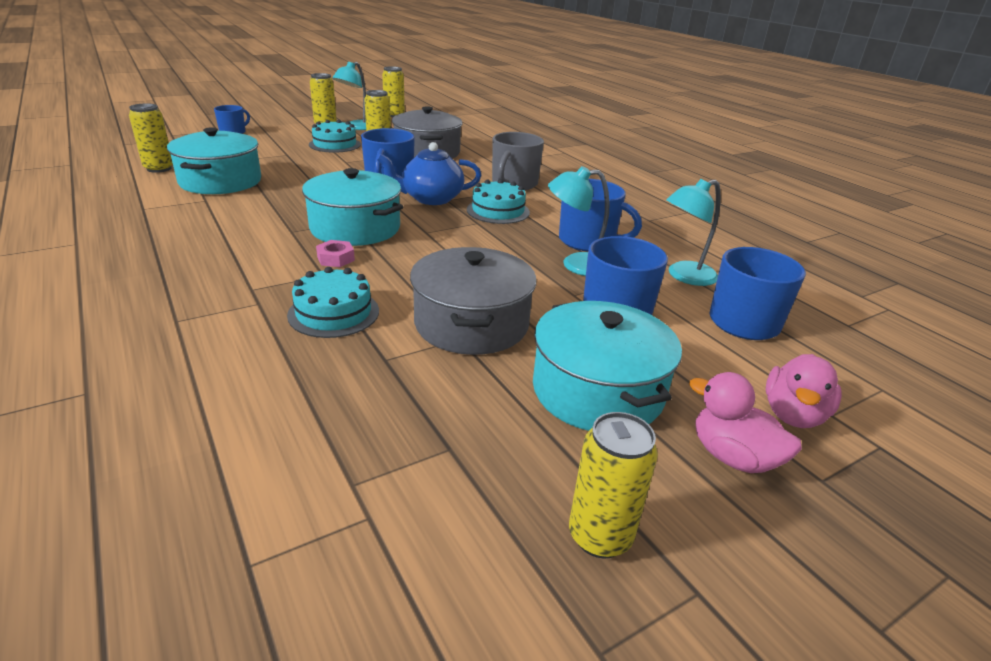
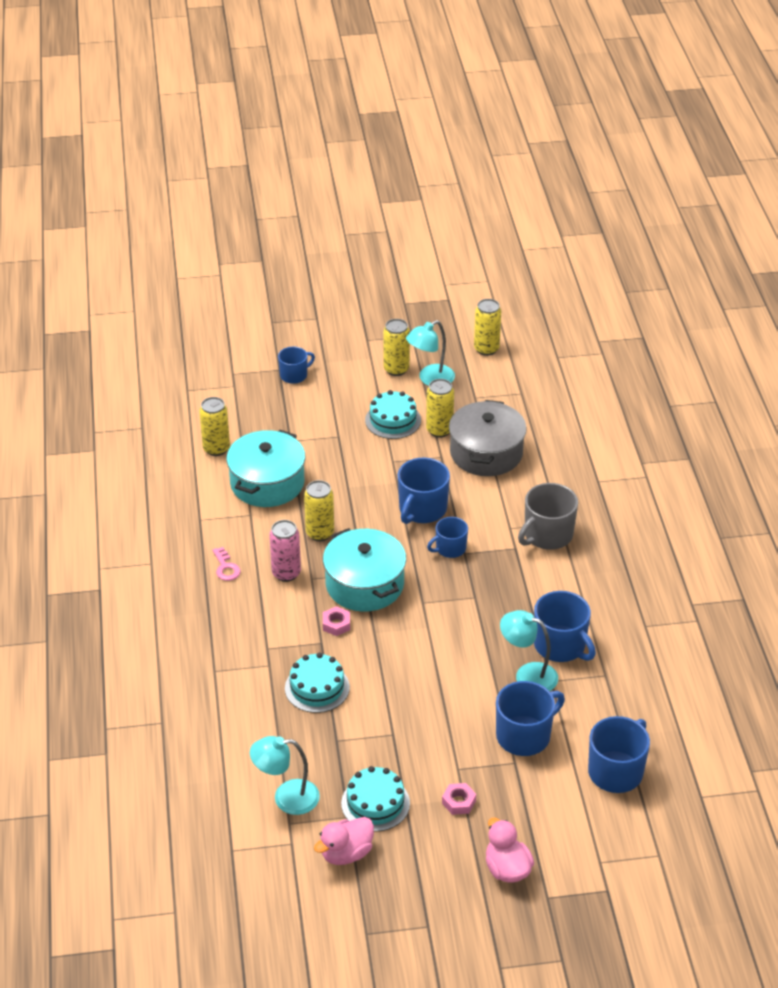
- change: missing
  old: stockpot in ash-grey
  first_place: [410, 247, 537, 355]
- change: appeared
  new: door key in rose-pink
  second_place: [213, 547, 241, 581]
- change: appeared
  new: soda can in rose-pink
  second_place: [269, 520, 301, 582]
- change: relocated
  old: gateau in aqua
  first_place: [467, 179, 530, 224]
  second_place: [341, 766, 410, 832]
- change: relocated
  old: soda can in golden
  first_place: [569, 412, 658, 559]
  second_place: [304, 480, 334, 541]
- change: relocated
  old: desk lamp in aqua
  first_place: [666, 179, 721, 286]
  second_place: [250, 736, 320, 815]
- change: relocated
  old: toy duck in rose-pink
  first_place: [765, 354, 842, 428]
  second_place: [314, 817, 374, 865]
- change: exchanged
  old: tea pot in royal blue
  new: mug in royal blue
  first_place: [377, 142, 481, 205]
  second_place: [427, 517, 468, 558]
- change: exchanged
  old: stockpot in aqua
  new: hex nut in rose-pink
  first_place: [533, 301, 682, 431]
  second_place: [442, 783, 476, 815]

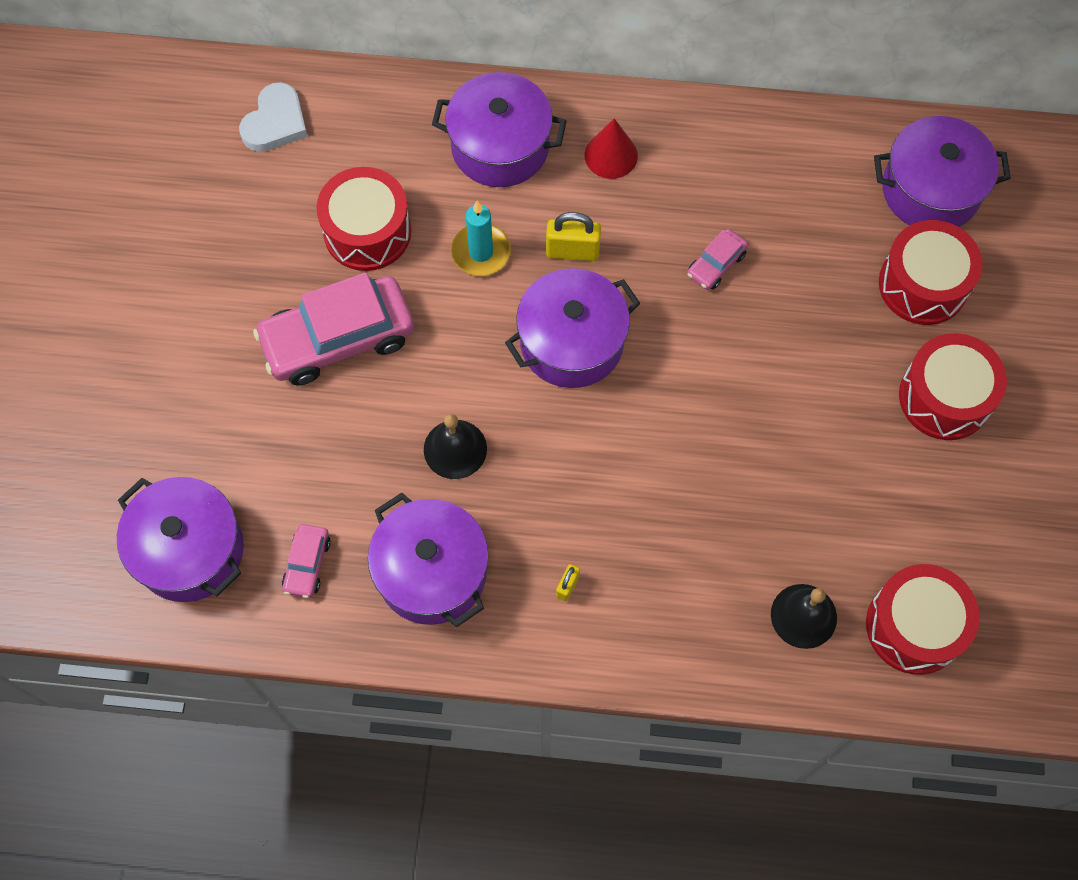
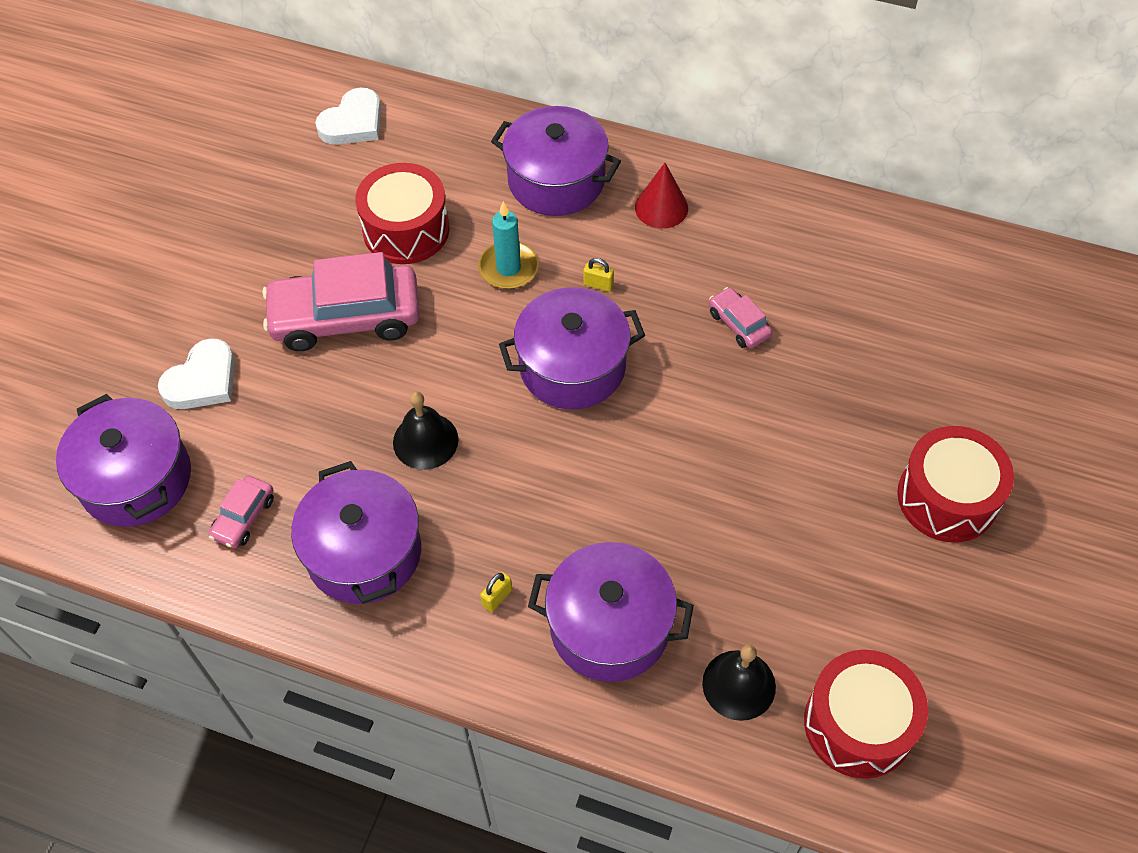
- change: missing
  old: toy drum in crimson
  first_place: [879, 220, 983, 325]
- change: appeared
  new: heart shape in white
  second_place: [158, 338, 235, 409]
- change: relocated
  old: stockpot in royal purple
  first_place: [874, 116, 1011, 227]
  second_place: [528, 542, 694, 682]
- change: spun
  old: car in rose-pink
  first_place: [687, 229, 748, 290]
  second_place: [709, 287, 772, 348]
  degrees: 90
- change: size
  old: padlock in golden
  first_place: [546, 212, 601, 261]
  second_place: [583, 258, 614, 291]
  factor: 0.55

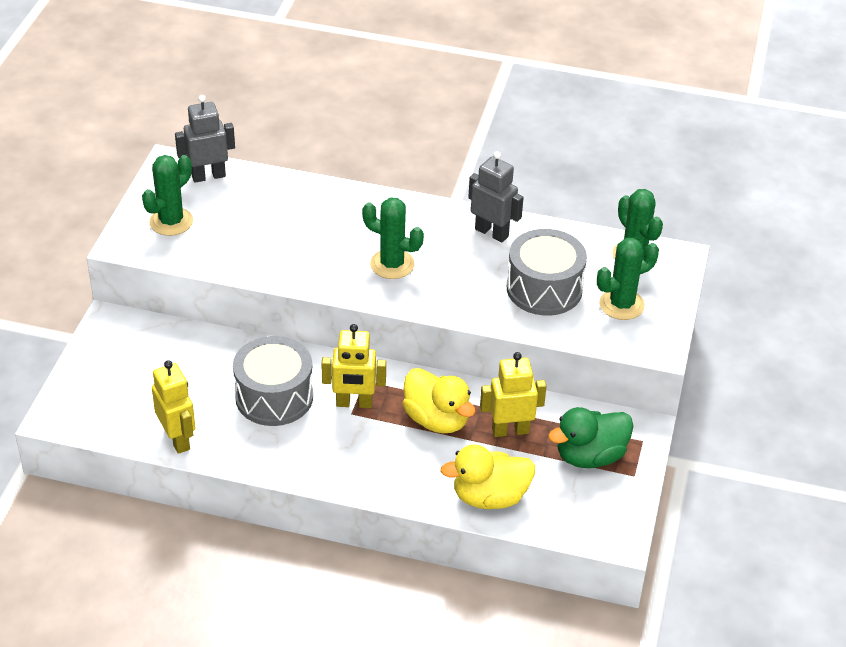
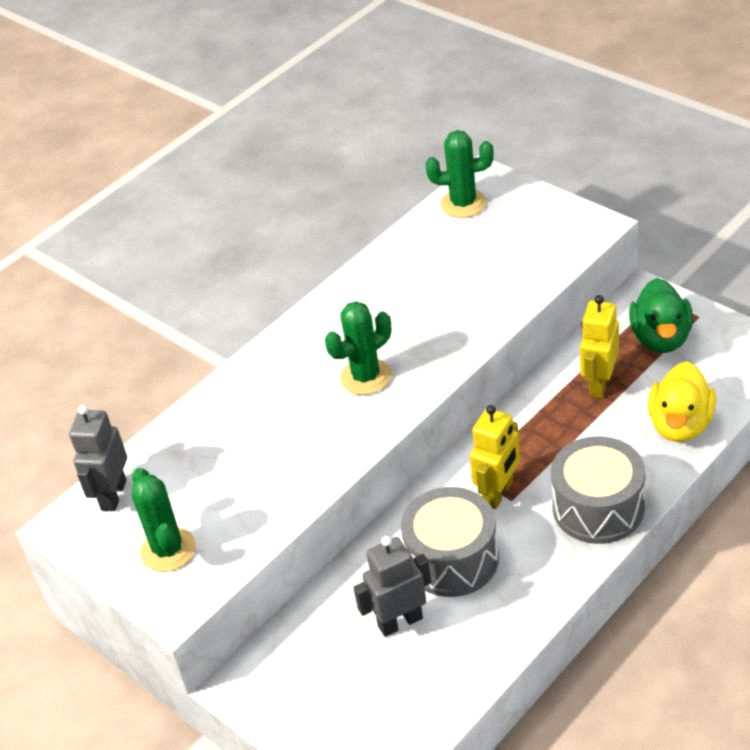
- change: missing
  old: robot in golden
  first_place: [152, 360, 195, 454]
- change: missing
  old: toy duck in golden
  first_place: [403, 368, 475, 433]
- change: missing
  old: cactus in green
  first_place: [597, 238, 659, 320]
- change: relocated
  old: robot in ash-grey
  first_place: [468, 151, 524, 243]
  second_place: [353, 536, 431, 637]
- change: relocated
  old: toy drum in ash-grey
  first_place: [507, 229, 587, 316]
  second_place: [551, 436, 645, 544]

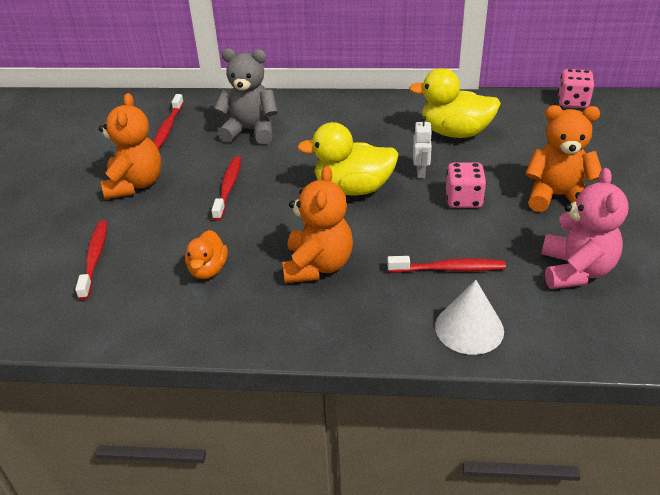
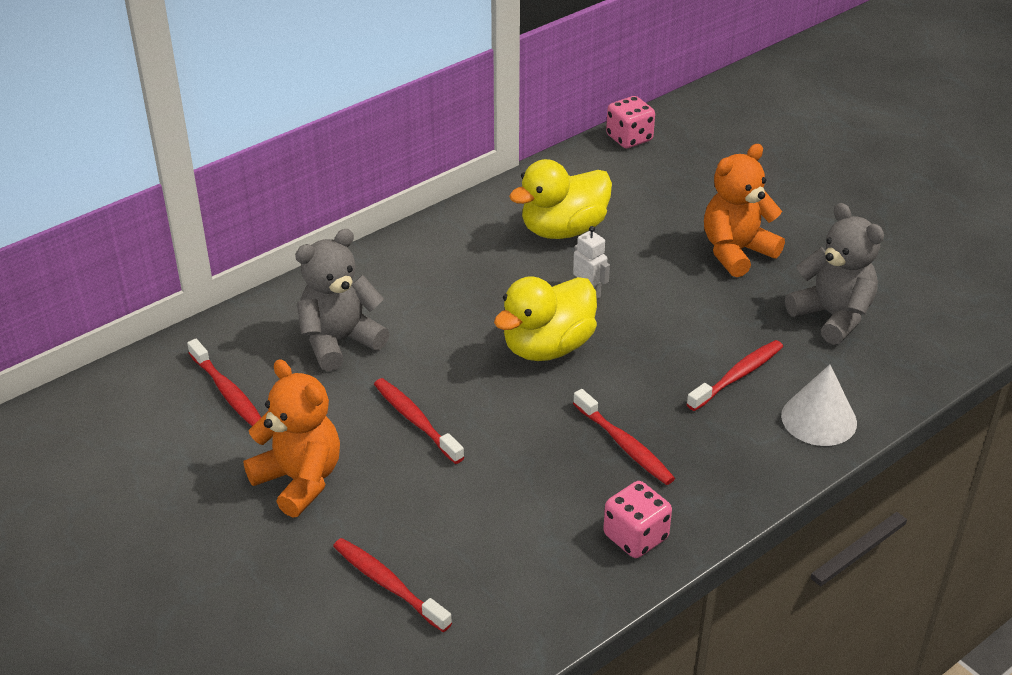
- change: missing
  old: toy duck in bright orange
  first_place: [185, 230, 228, 279]
- change: relocated
  old: game die in rose-pink
  first_place: [446, 162, 486, 208]
  second_place: [603, 481, 672, 558]
- change: exchanged
  old: teddy in bright orange
  new: tooth brush in crimson
  first_place: [282, 166, 353, 283]
  second_place: [573, 389, 675, 485]
- change: colour
  old: teddy in rose-pink
  new: teddy in ash-grey
  first_place: [541, 168, 629, 289]
  second_place: [785, 203, 884, 345]

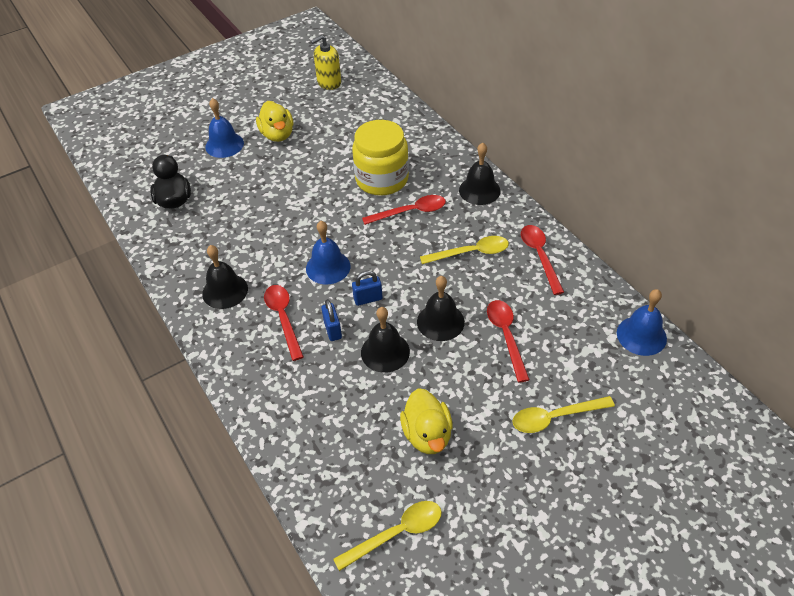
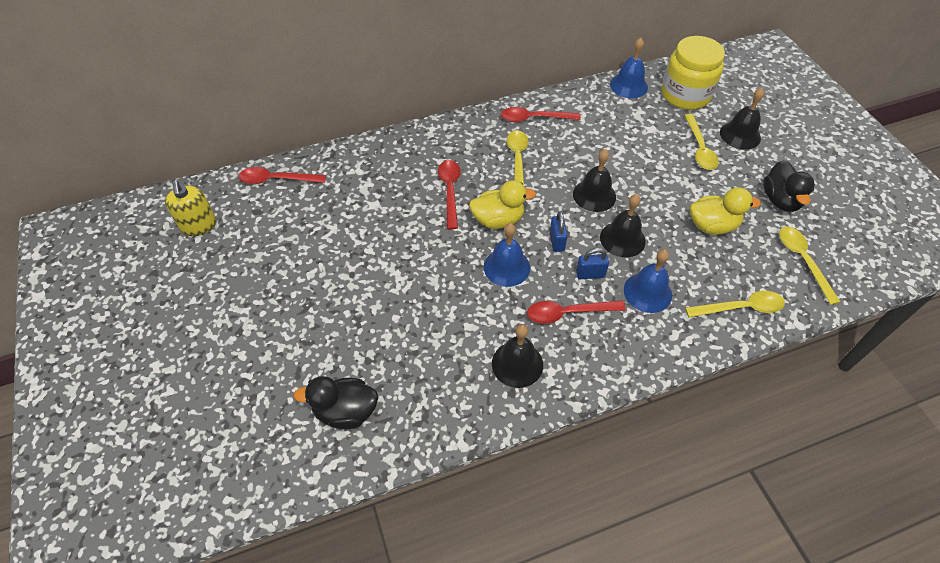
- change: appeared
  new: teaspoon in golden
  second_place: [685, 291, 785, 318]
- change: appeared
  new: toy duck in ebony
  second_place: [763, 160, 815, 212]
- change: relocated
  old: school bell in royal blue
  first_place: [205, 98, 244, 158]
  second_place: [624, 249, 672, 313]
- change: relocated
  old: toy duck in golden
  first_place: [256, 101, 293, 142]
  second_place: [469, 180, 536, 229]
- change: relocated
  old: jar in golden
  first_place: [352, 120, 409, 196]
  second_place: [662, 36, 725, 110]
- change: relocated
  old: school bell in ebony
  first_place: [459, 143, 501, 205]
  second_place: [720, 88, 765, 150]
- change: relocated
  old: teaspoon in crimson
  first_place: [487, 300, 530, 383]
  second_place: [239, 167, 326, 184]

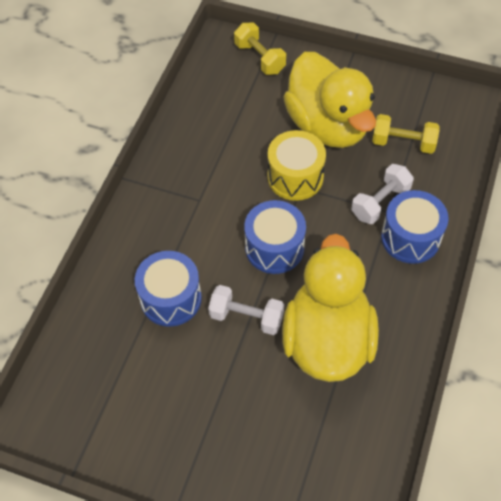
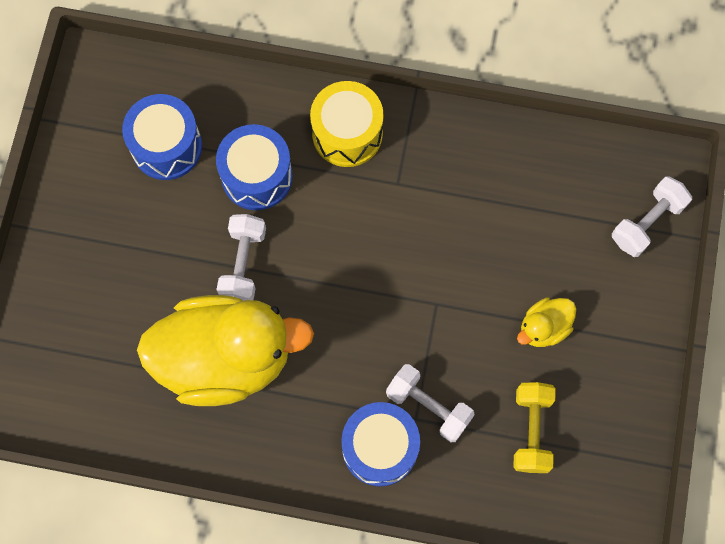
- change: relocated
  old: toy drum in royal blue
  first_place: [244, 200, 306, 274]
  second_place: [122, 94, 202, 180]
- change: relocated
  old: toy drum in golden
  first_place: [267, 130, 326, 201]
  second_place: [310, 81, 384, 167]
- change: colour
  old: hand weight in golden
  new: hand weight in white
  first_place: [234, 23, 286, 75]
  second_place: [612, 176, 692, 257]
- change: size
  old: toy duck in golden
  first_place: [283, 52, 376, 148]
  second_place: [517, 297, 576, 347]
  factor: 0.42

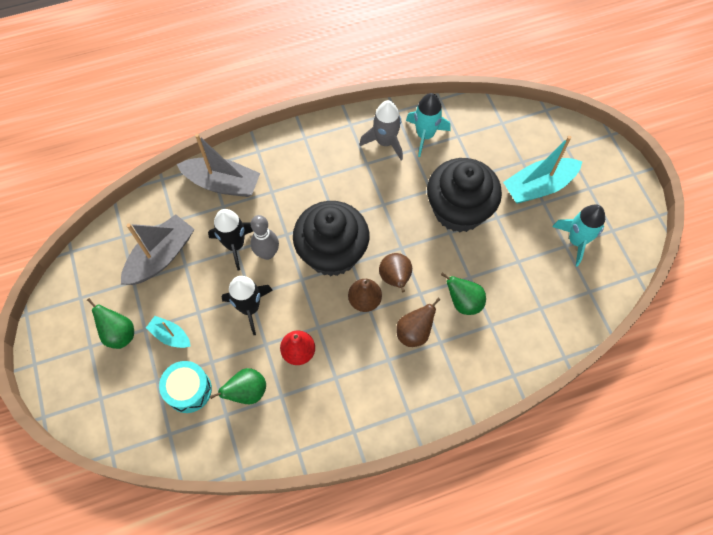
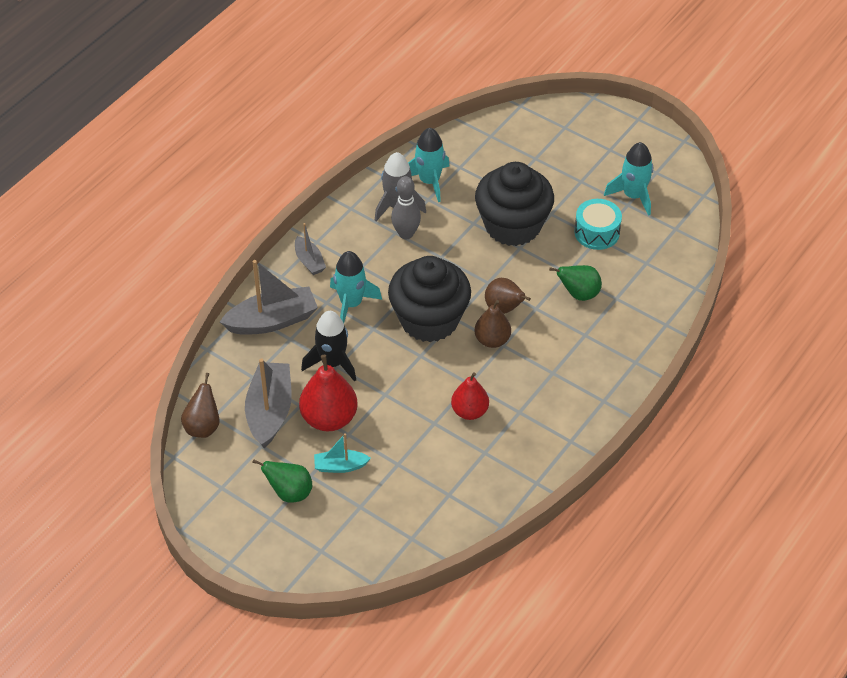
- change: missing
  old: pear fruit in green
  first_place: [210, 368, 266, 404]
- change: missing
  old: spaceship in ebony
  first_place: [222, 276, 273, 335]
- change: missing
  old: boat in aqua
  first_place: [503, 136, 583, 204]
- change: appeared
  new: boat in ash-grey
  second_place: [295, 223, 326, 275]
- change: appeared
  new: pear fruit in crimson
  second_place: [299, 355, 358, 431]
- change: appeared
  new: spaceship in aqua
  second_place: [330, 251, 382, 323]
- change: relocated
  old: toy drum in aqua
  first_place: [159, 361, 212, 413]
  second_place: [575, 199, 622, 250]
- change: relocated
  old: bowling pin in ash-grey
  first_place: [250, 215, 279, 260]
  second_place: [391, 176, 421, 239]
- change: relocated
  old: pear fruit in brown
  first_place: [396, 298, 441, 347]
  second_place: [181, 373, 220, 438]

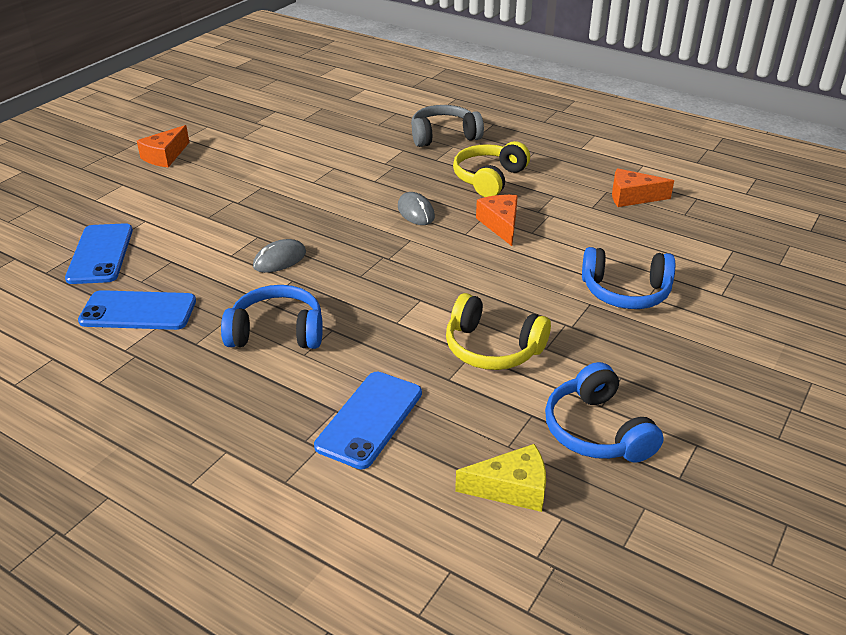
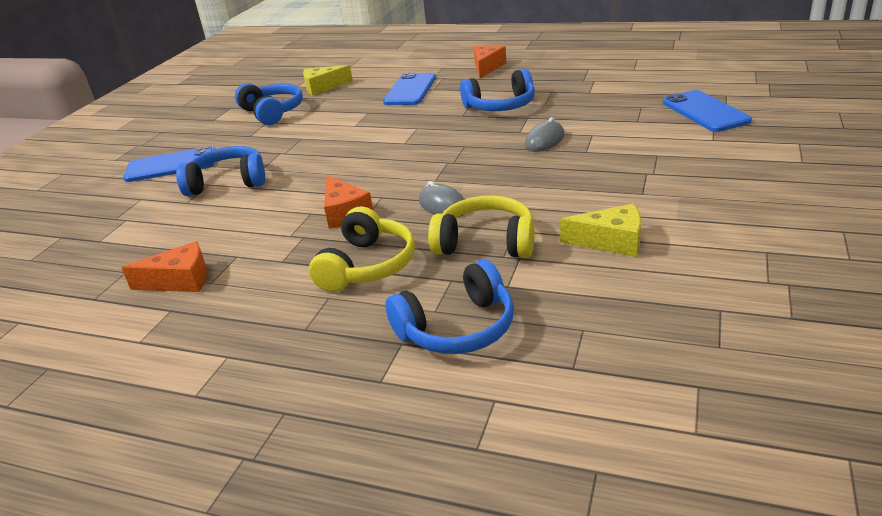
- change: appeared
  new: piece of cheese in golden
  second_place: [560, 204, 641, 257]
- change: relocated
  old: smartphone in royal blue
  first_place: [78, 290, 196, 330]
  second_place: [123, 146, 215, 182]
- change: relocated
  old: piece of cheese in bright orange
  first_place: [137, 125, 189, 167]
  second_place: [474, 45, 506, 78]
- change: relocated
  old: headset in golden
  first_place: [446, 293, 551, 370]
  second_place: [428, 195, 535, 258]
- change: colour
  old: headset in ash-grey
  new: headset in royal blue
  first_place: [411, 105, 484, 147]
  second_place: [385, 259, 514, 354]

